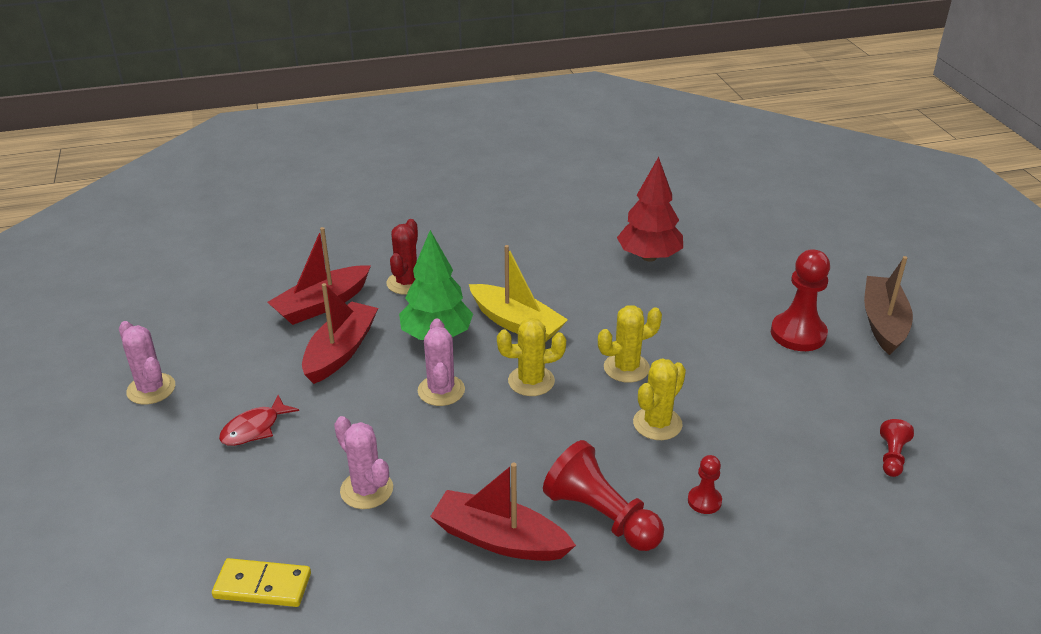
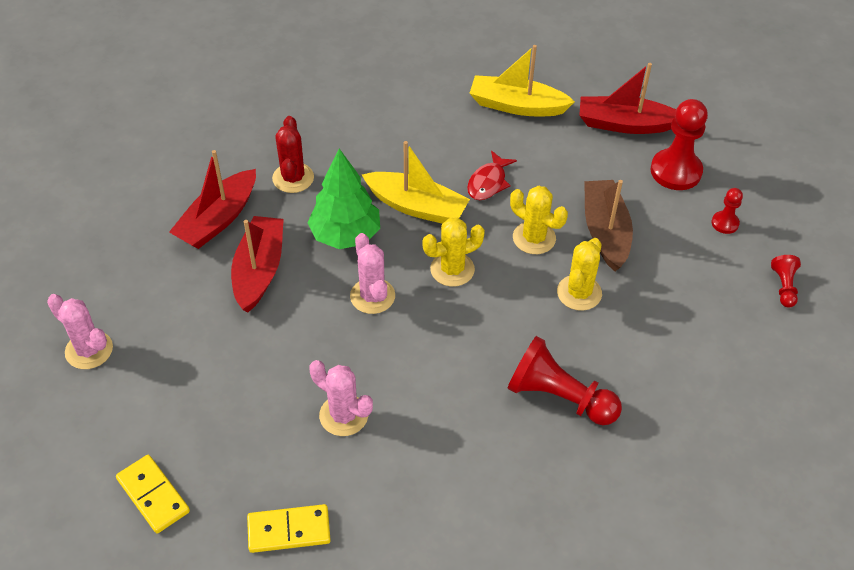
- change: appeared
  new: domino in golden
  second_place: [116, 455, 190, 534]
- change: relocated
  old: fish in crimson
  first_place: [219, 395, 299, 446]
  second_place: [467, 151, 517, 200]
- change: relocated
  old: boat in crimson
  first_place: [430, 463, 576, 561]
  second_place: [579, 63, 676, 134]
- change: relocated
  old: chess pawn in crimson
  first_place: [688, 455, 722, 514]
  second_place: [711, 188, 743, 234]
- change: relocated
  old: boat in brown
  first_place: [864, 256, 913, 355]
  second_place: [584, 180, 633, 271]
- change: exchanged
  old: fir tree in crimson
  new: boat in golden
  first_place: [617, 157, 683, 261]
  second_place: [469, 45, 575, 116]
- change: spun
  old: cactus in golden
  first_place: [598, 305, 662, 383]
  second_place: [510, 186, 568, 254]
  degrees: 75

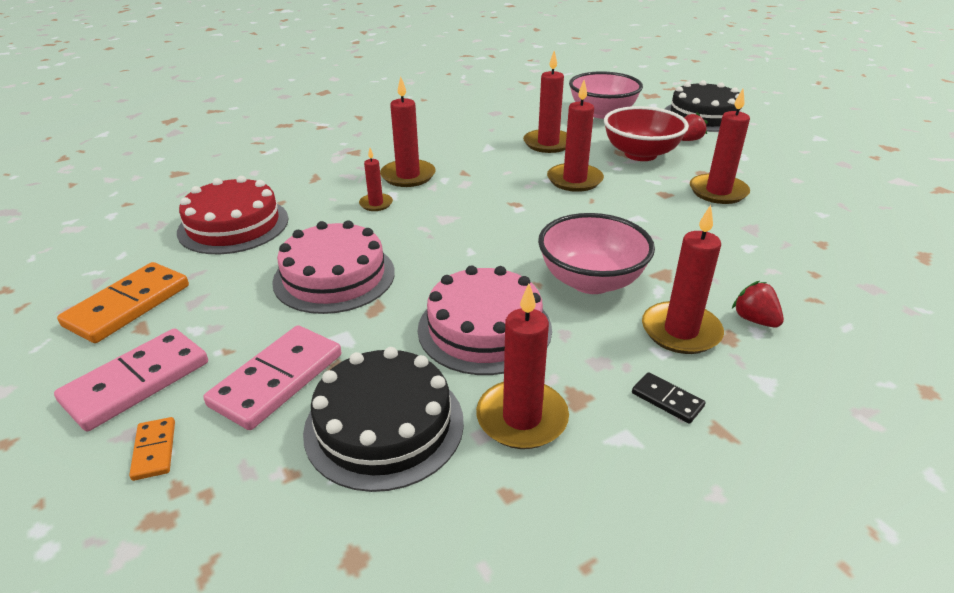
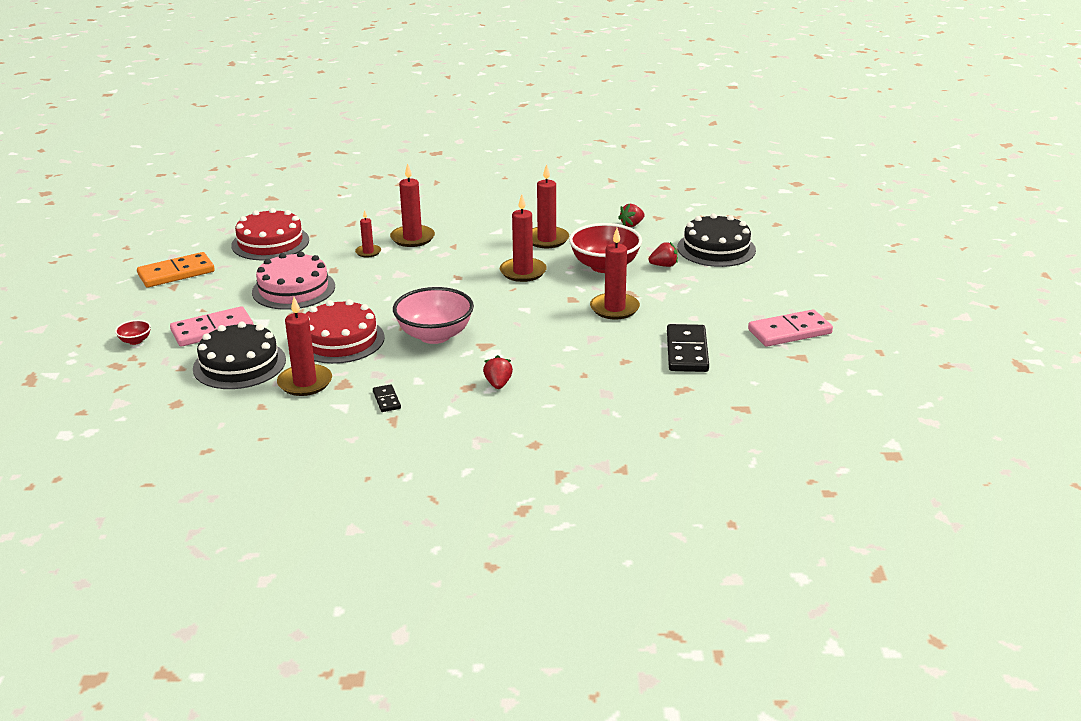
- change: missing
  old: pillar candle in crimson
  first_place: [642, 205, 724, 354]
- change: appeared
  new: domino in ebony
  second_place: [667, 324, 709, 372]
- change: relocated
  old: domino in rose-pink
  first_place: [54, 328, 208, 431]
  second_place: [748, 310, 833, 347]
- change: exchanged
  old: domino in bright orange
  new: serving bowl in crimson
  first_place: [129, 417, 175, 481]
  second_place: [115, 320, 151, 345]
- change: exchanged
  old: serving bowl in rose-pink
  new: toy strawberry in crimson
  first_place: [569, 71, 643, 119]
  second_place: [618, 204, 645, 227]
- change: colour
  old: gateau in rose-pink
  new: gateau in crimson
  first_place: [418, 265, 552, 375]
  second_place: [306, 299, 385, 364]

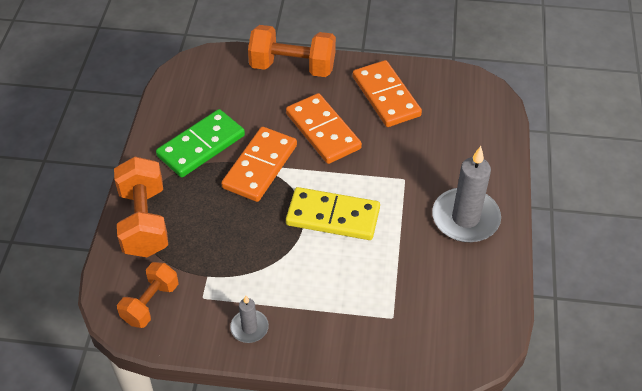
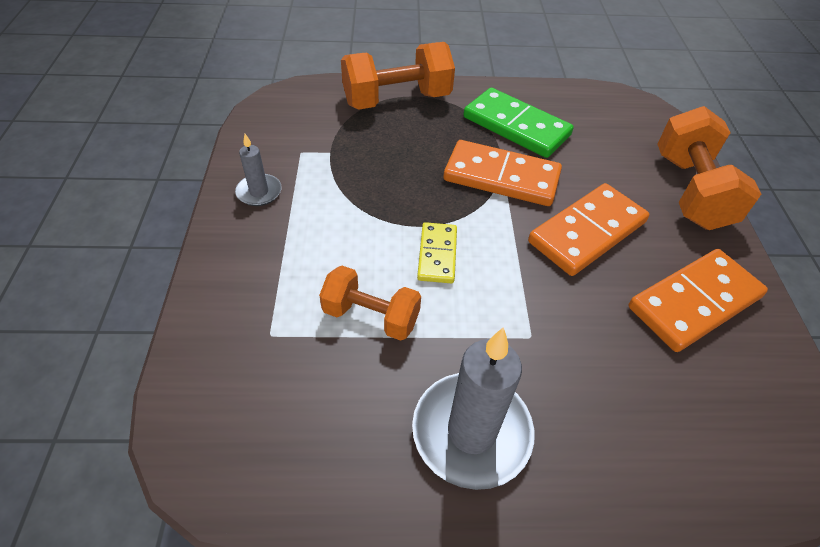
- change: relocated
  old: hand weight in bright orange
  first_place: [117, 262, 179, 328]
  second_place: [319, 266, 421, 341]
- change: size
  old: domino in golden
  first_place: [286, 187, 380, 240]
  second_place: [417, 222, 457, 283]
  factor: 0.58

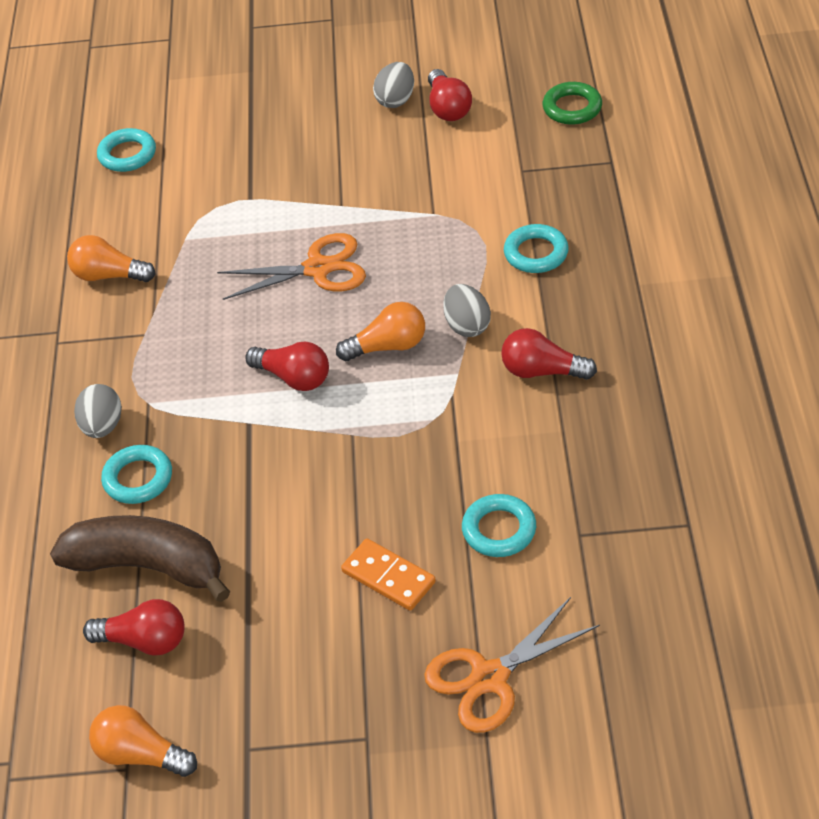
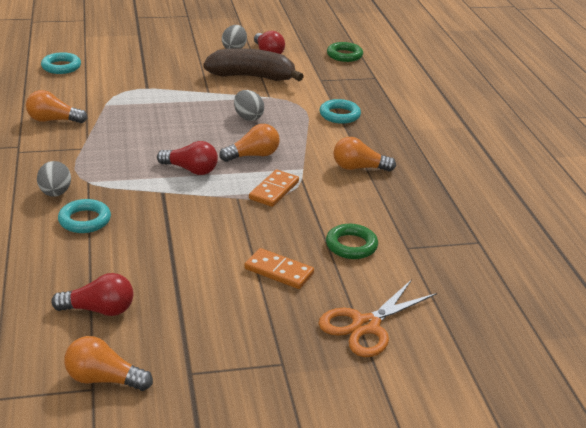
- change: missing
  old: pair of scissors in bright orange
  first_place: [217, 233, 366, 300]
- change: appeared
  new: domino in bright orange
  second_place: [249, 170, 299, 207]
- change: relocated
  old: banana fruit in brown
  first_place: [50, 515, 230, 602]
  second_place: [203, 48, 304, 81]
- change: relocated
  old: egg in ash-grey
  first_place: [443, 284, 491, 337]
  second_place: [234, 90, 264, 121]
- change: colour
  old: torus in aqua
  new: torus in green
  first_place: [462, 494, 536, 557]
  second_place: [326, 224, 378, 259]
- change: colour
  old: lightbulb in crimson
  new: lightbulb in bright orange
  first_place: [501, 328, 597, 380]
  second_place: [333, 137, 396, 172]

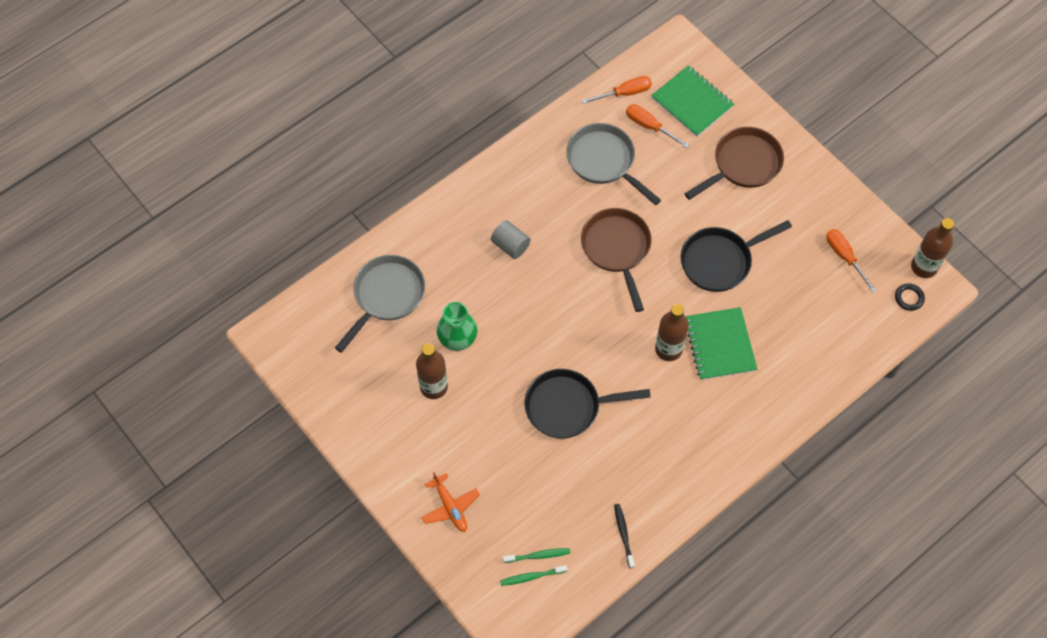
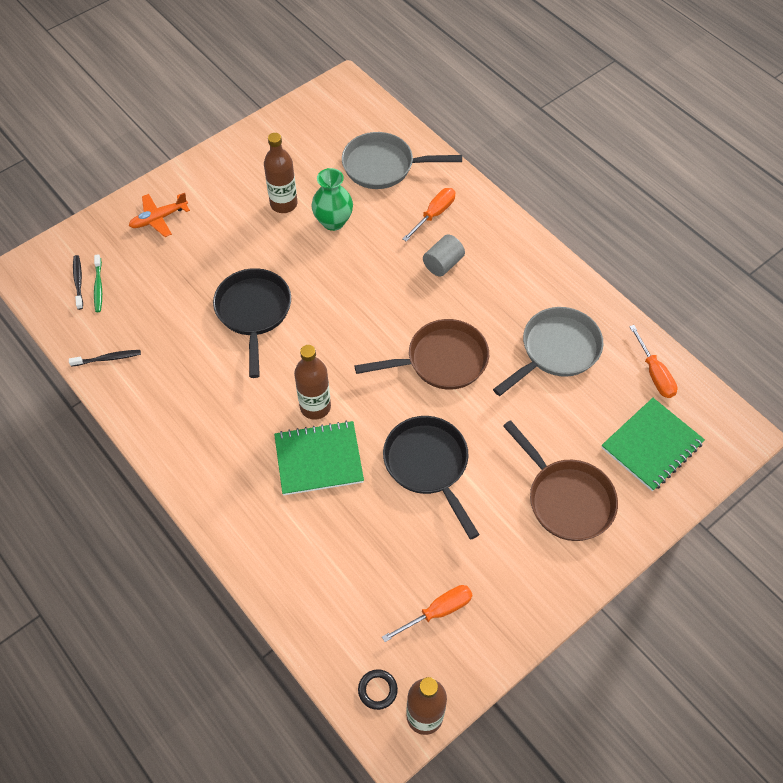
- change: relocated
  old: screwdriver in bright orange
  first_place: [626, 104, 689, 148]
  second_place: [403, 188, 455, 242]
- change: colour
  old: tooth brush in green
  new: tooth brush in ebony
  first_place: [500, 565, 568, 586]
  second_place: [73, 255, 83, 310]
- change: spun
  old: skillet in ash-grey
  first_place: [335, 255, 425, 353]
  second_place: [342, 132, 462, 189]
  degrees: 150

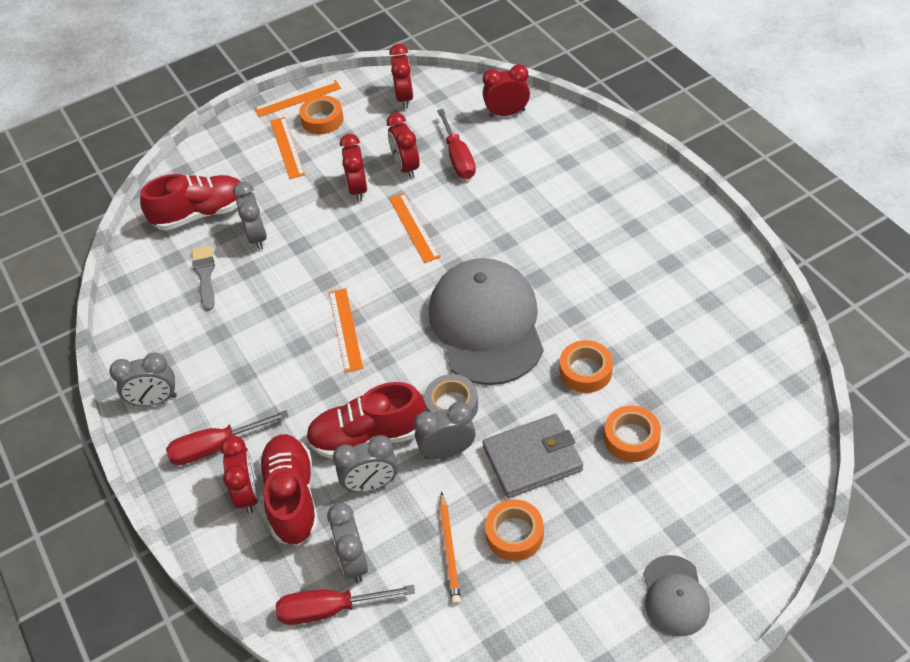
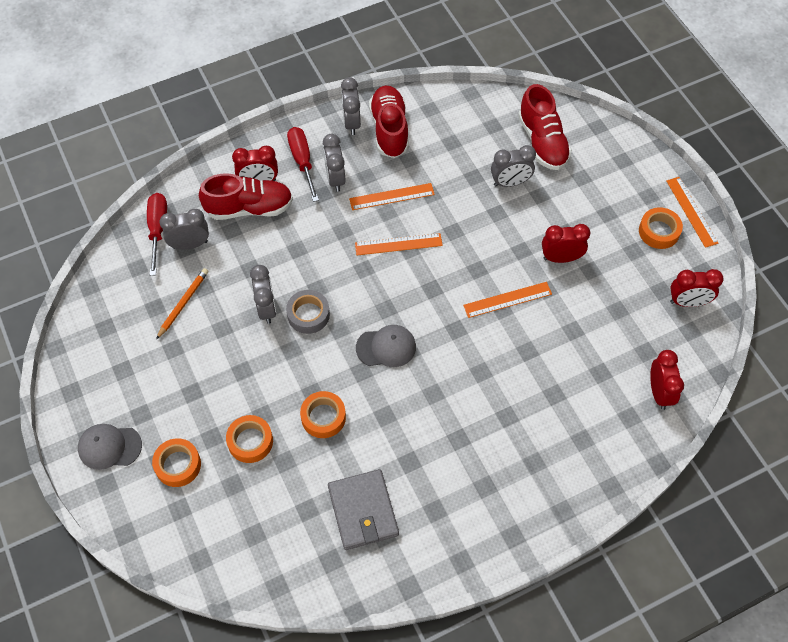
- change: missing
  old: paint brush in ash-grey
  first_place: [192, 246, 215, 311]
- change: missing
  old: clock in crimson
  first_place: [387, 113, 420, 179]
- change: missing
  old: screwdriver in crimson
  first_place: [437, 109, 476, 179]
- change: relocated
  old: straightedge in bright orange
  first_place: [270, 117, 305, 179]
  second_place: [349, 183, 435, 210]
- change: relocated
  old: lace-up shoe in crimson
  first_place: [306, 382, 425, 459]
  second_place: [369, 86, 409, 158]
- change: relocated
  old: clock in ash-grey
  first_place: [333, 435, 398, 492]
  second_place: [323, 134, 346, 192]
- change: relocated
  old: card wallet in ash-grey
  first_place: [482, 414, 583, 498]
  second_place: [328, 469, 399, 550]
- change: relocated
  old: roll of tape in bright orange
  first_place: [485, 499, 544, 561]
  second_place: [152, 438, 201, 487]
- change: spun
  old: lead pencil in bright orange
  first_place: [439, 492, 461, 605]
  second_place: [156, 268, 208, 339]
  degrees: 120
- change: size
  old: peaked cap in ash-grey
  first_place: [429, 258, 544, 385]
  second_place: [356, 325, 416, 367]
  factor: 0.48

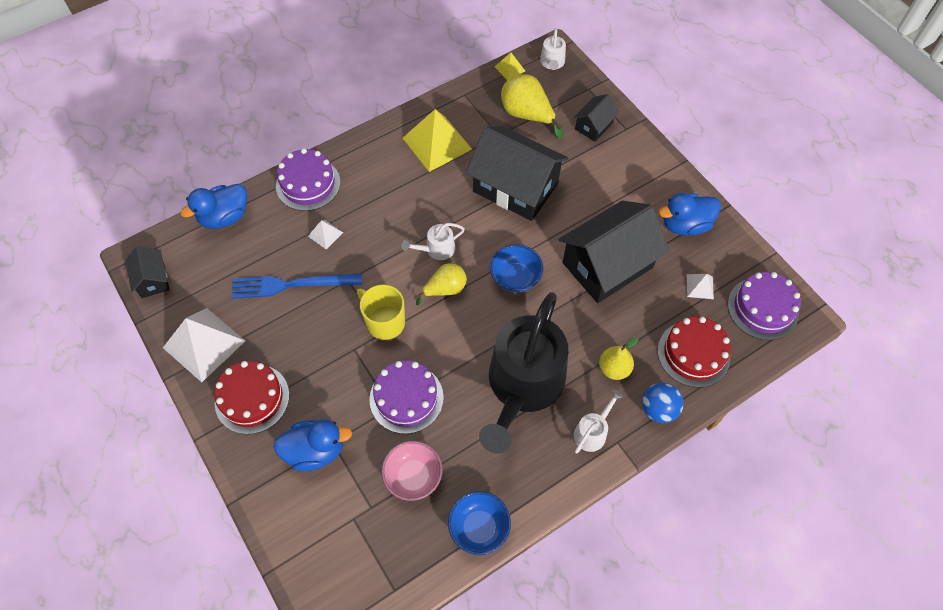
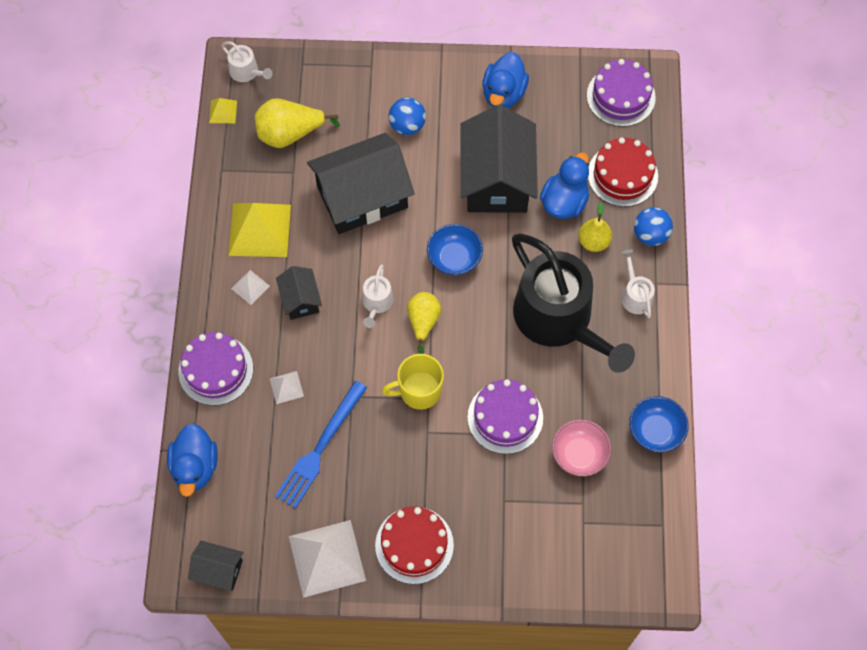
- change: appeared
  new: play ball in royal blue
  second_place: [389, 97, 426, 135]
- change: relocated
  old: toy duck in royal blue
  first_place: [273, 419, 352, 471]
  second_place: [540, 152, 589, 219]
- change: relocated
  old: house in ebony
  first_place: [573, 94, 620, 142]
  second_place: [276, 266, 322, 320]
- change: relocated
  old: pyramid in white
  first_place: [687, 274, 714, 299]
  second_place: [231, 270, 270, 305]

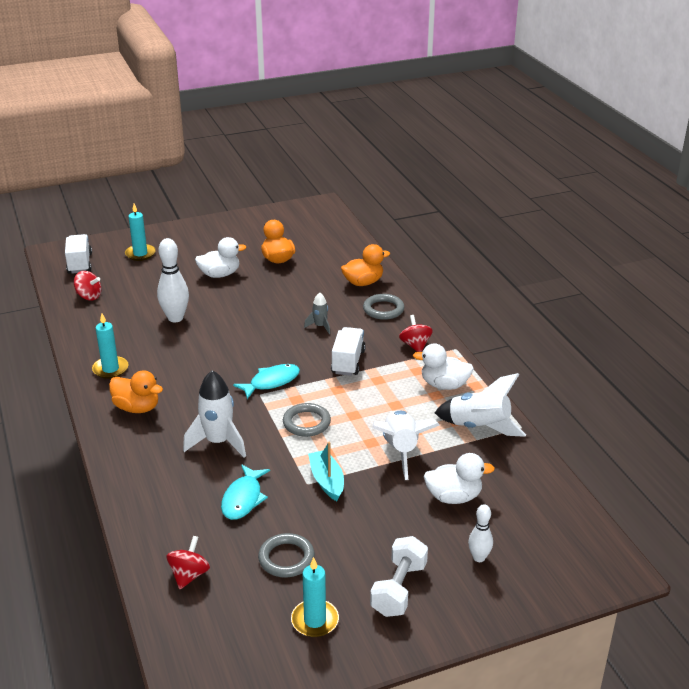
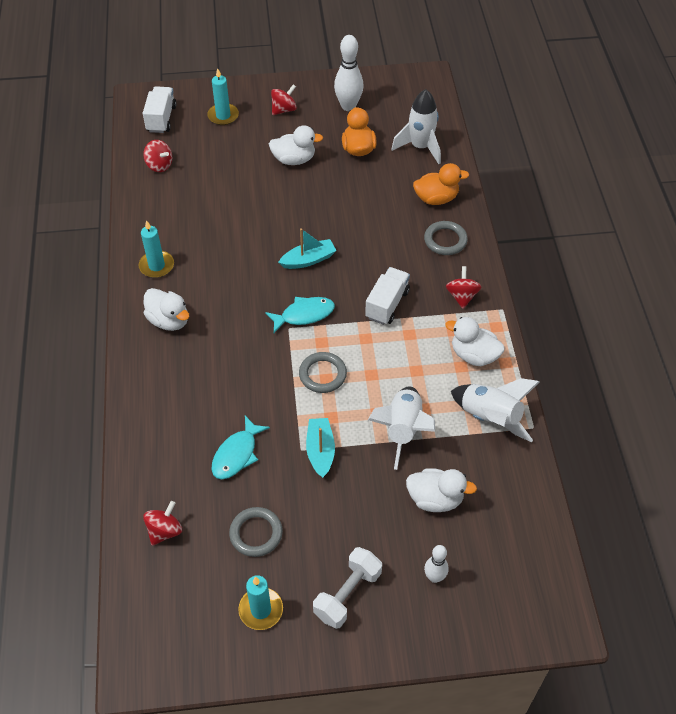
- change: missing
  old: spaceship in ash-grey
  first_place: [304, 292, 330, 334]
- change: appeared
  new: toy top in crimson
  second_place: [271, 84, 297, 115]
- change: appeared
  new: boat in aqua
  second_place: [278, 228, 337, 269]
- change: relocated
  old: bowling pin in white
  first_place: [157, 238, 189, 322]
  second_place: [334, 35, 364, 111]
- change: relocated
  old: spaceship in white
  first_place: [183, 370, 246, 458]
  second_place: [391, 89, 441, 164]
- change: colour
  old: toy duck in bright orange
  new: toy duck in white
  first_place: [109, 370, 163, 413]
  second_place: [144, 288, 190, 331]

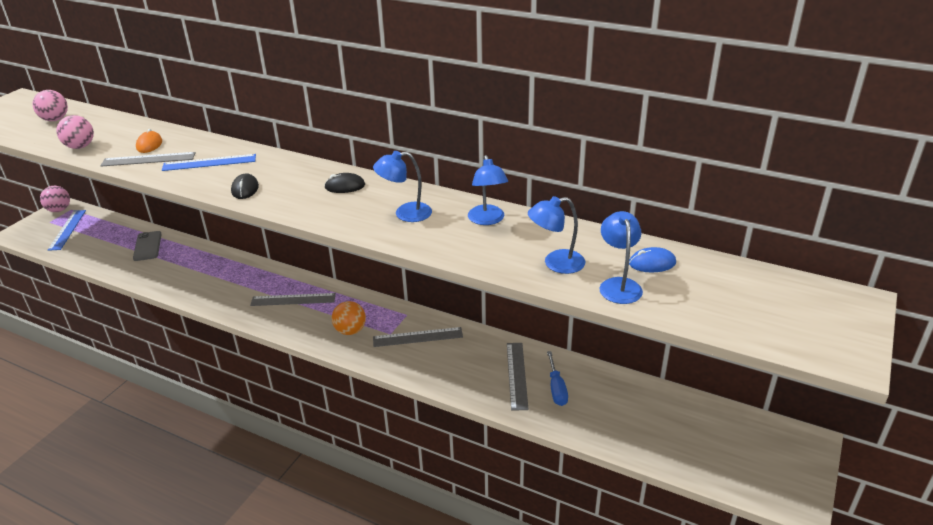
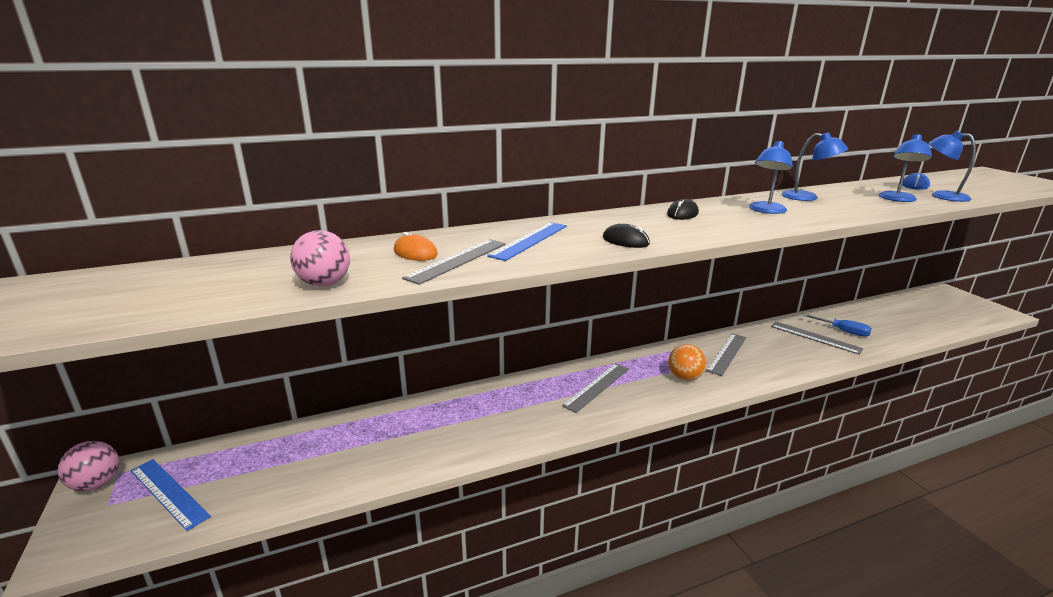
- change: missing
  old: play ball in rose-pink
  first_place: [32, 90, 68, 121]
- change: missing
  old: smartphone in ash-grey
  first_place: [133, 231, 162, 261]

